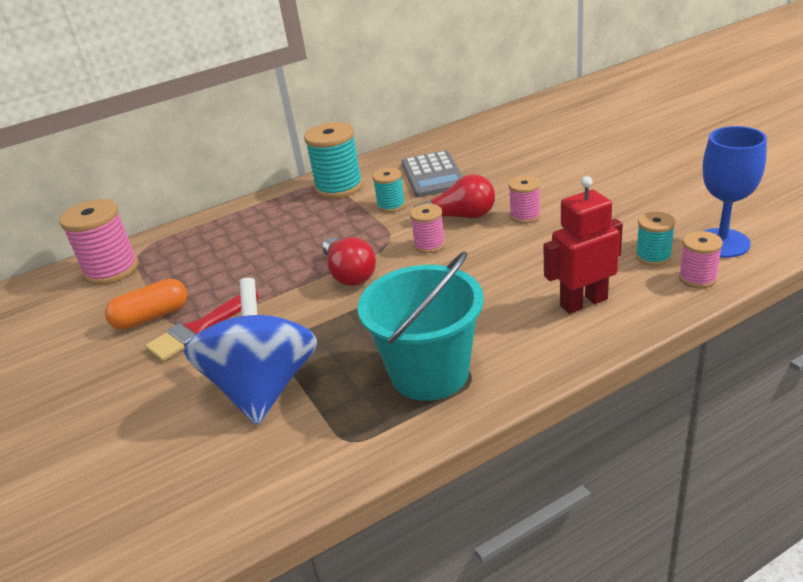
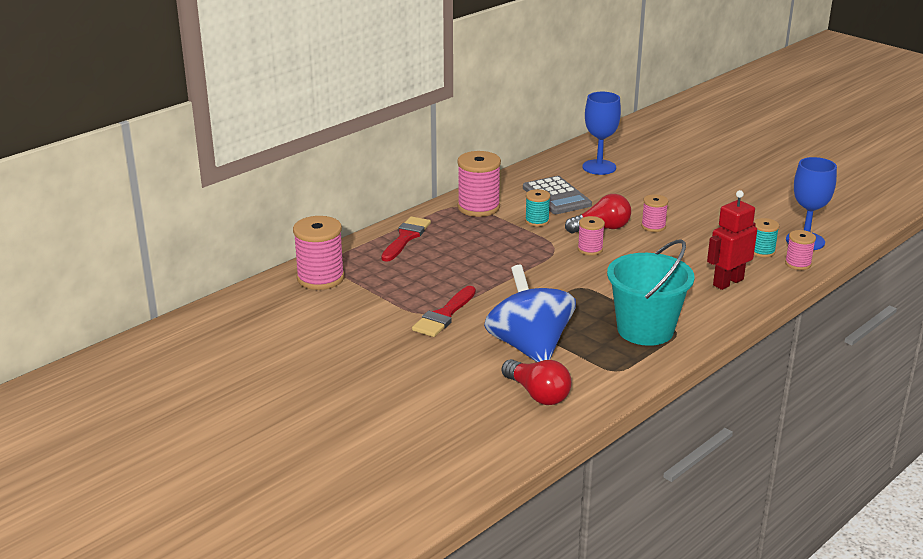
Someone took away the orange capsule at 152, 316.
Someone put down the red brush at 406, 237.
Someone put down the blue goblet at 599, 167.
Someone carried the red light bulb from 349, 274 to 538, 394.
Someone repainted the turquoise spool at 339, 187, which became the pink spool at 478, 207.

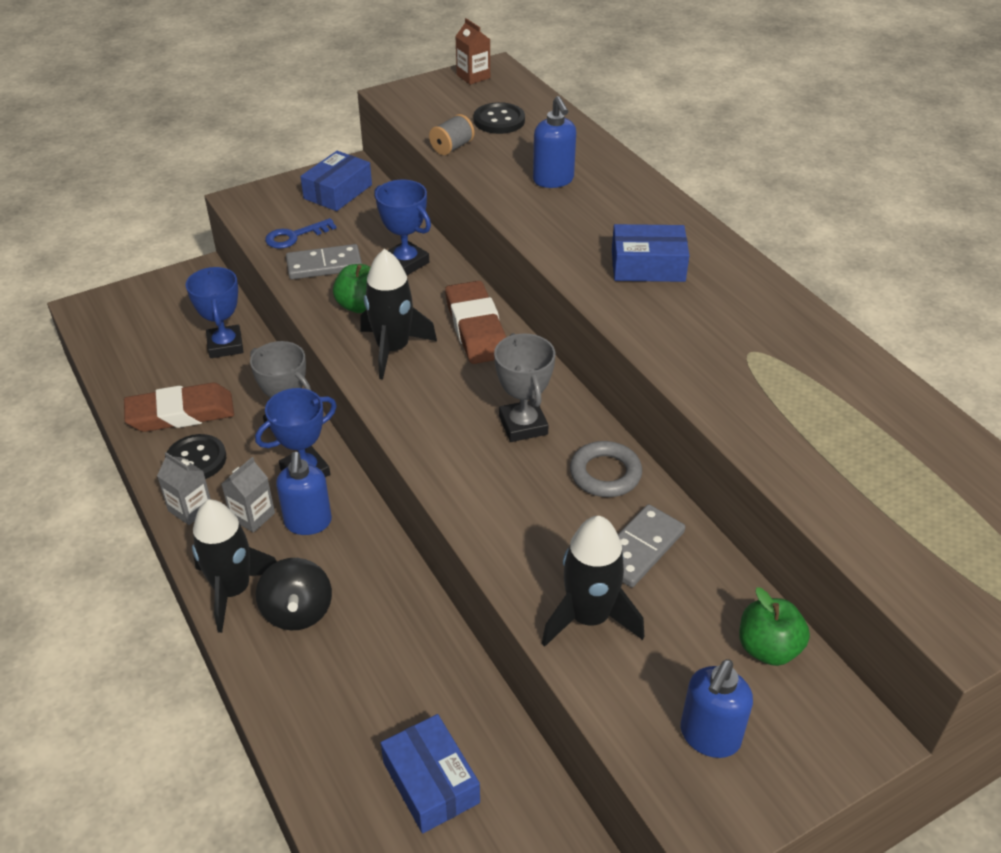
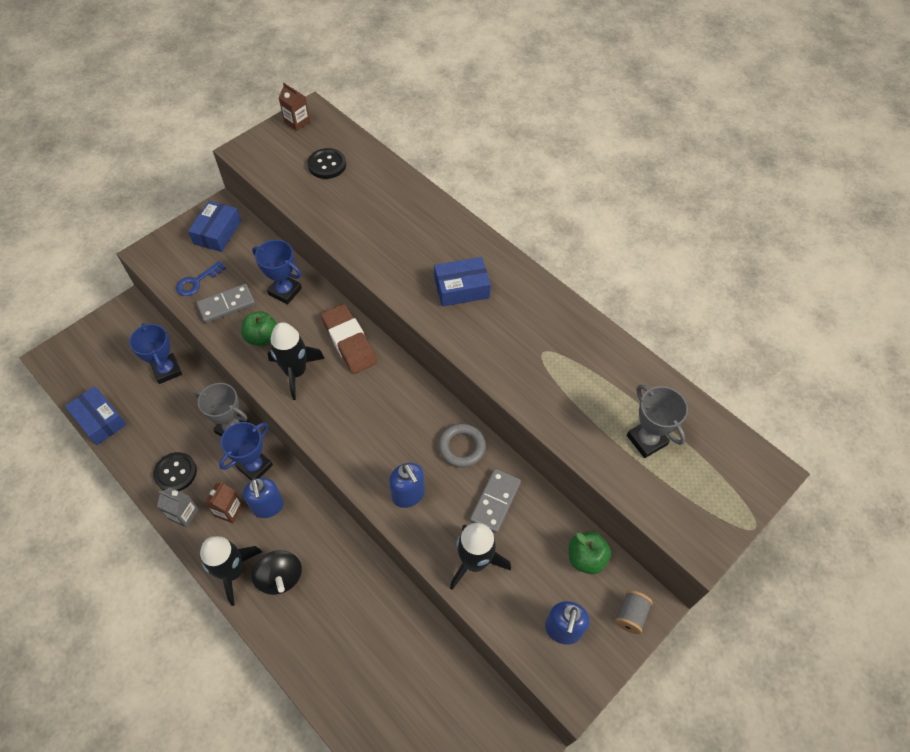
Someone took away the brown eraser at 181, 413.
Someone carried the blue box from 431, 782 to 100, 420.
Someone carried the grey spool from 452, 147 to 631, 615.
Someone carried the grey trophy from 523, 425 to 646, 440.
Someone carried the blue soap dispenser from 553, 180 to 408, 495.
Someone repainted the grey carton at 252, 516, which became the brown carton at 229, 510.

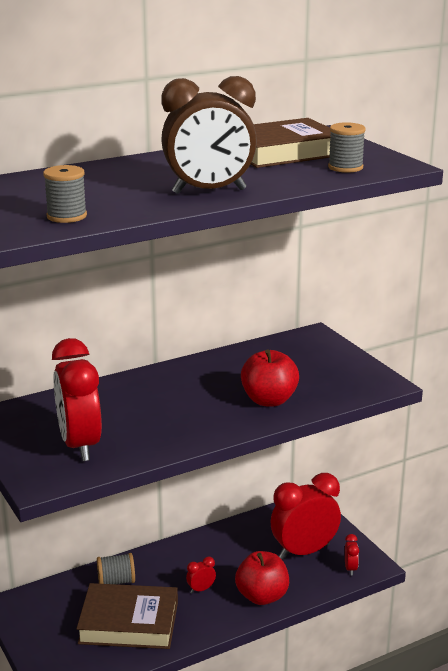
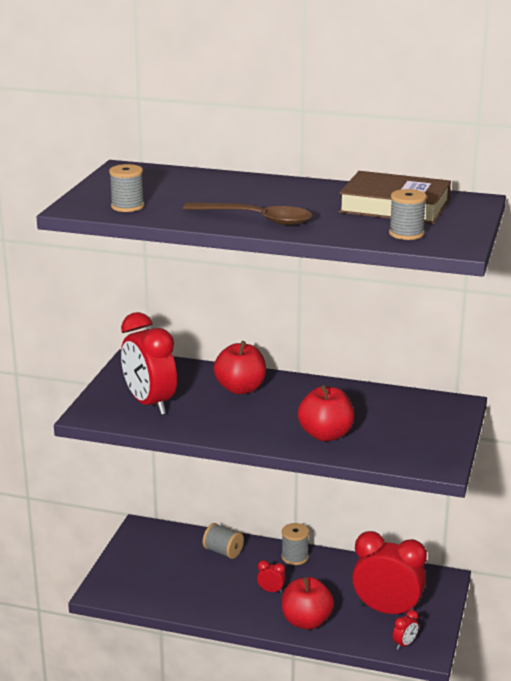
Someone took away the brown book at 129, 622.
Someone put down the red apple at 240, 389.
Someone put down the grey spool at 295, 557.
Someone swapped the brown clock at 209, 191 for the brown spoon at 256, 219.
Someone rotated the red clock at 80, 445 by 60 degrees counterclockwise.

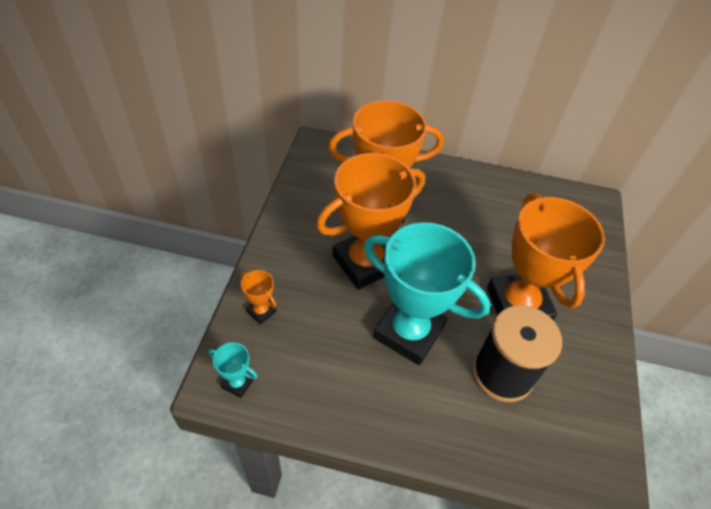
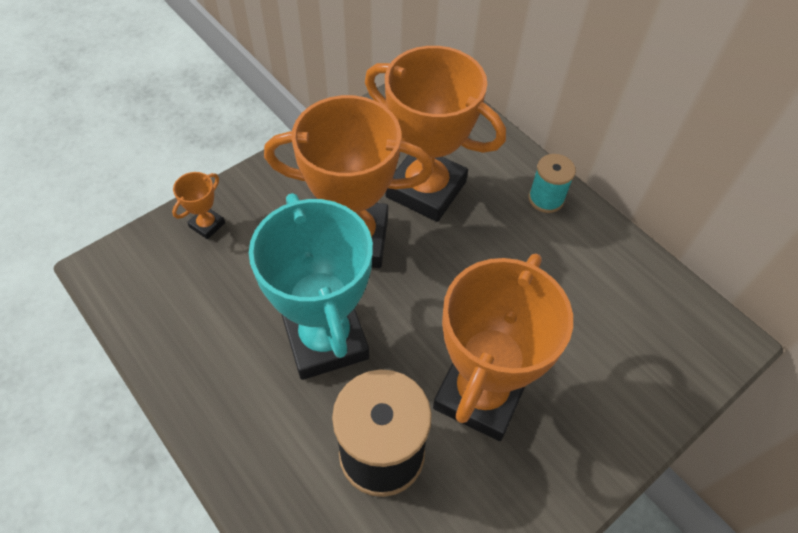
Someone took away the turquoise trophy at 237, 383.
Someone put down the turquoise spool at 546, 199.
Someone rotated the orange trophy at 261, 311 by 45 degrees clockwise.

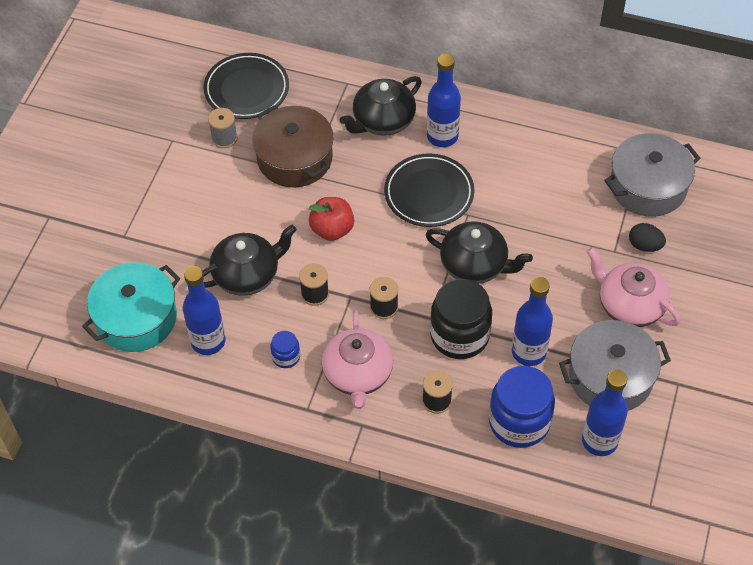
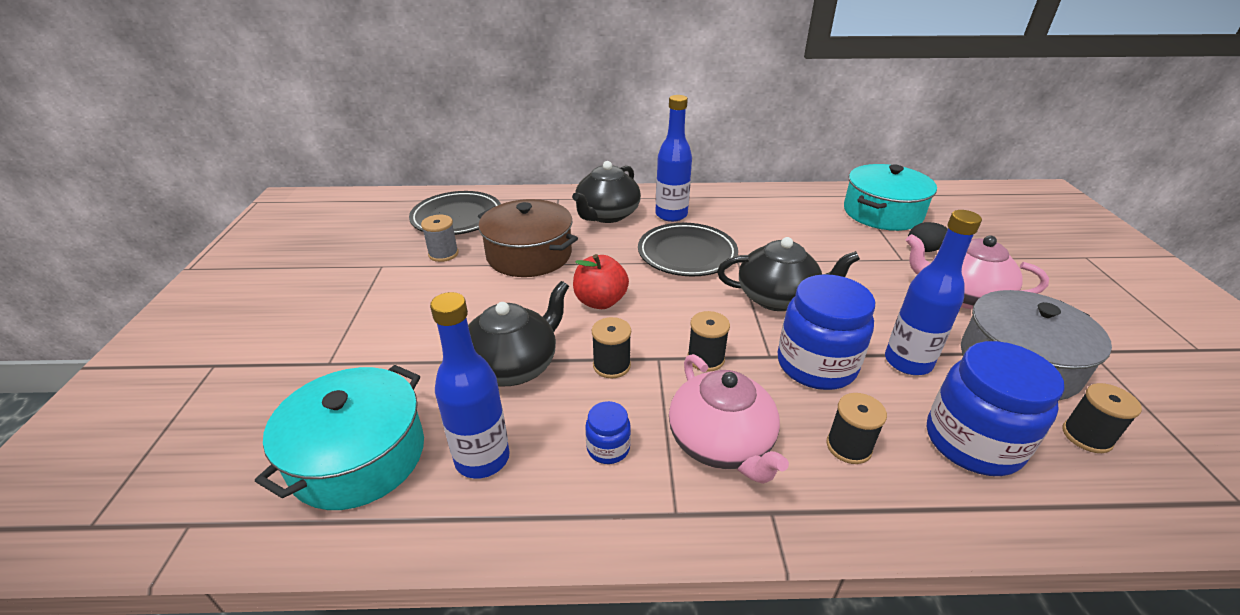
Someone swapped the blue bottle at 599, 441 for the black spool at 1086, 436.
Someone repainted the black jar at 459, 335, which became the blue jar at 816, 365.
Someone repainted the grey pot at 648, 186, which became the turquoise pot at 882, 213.

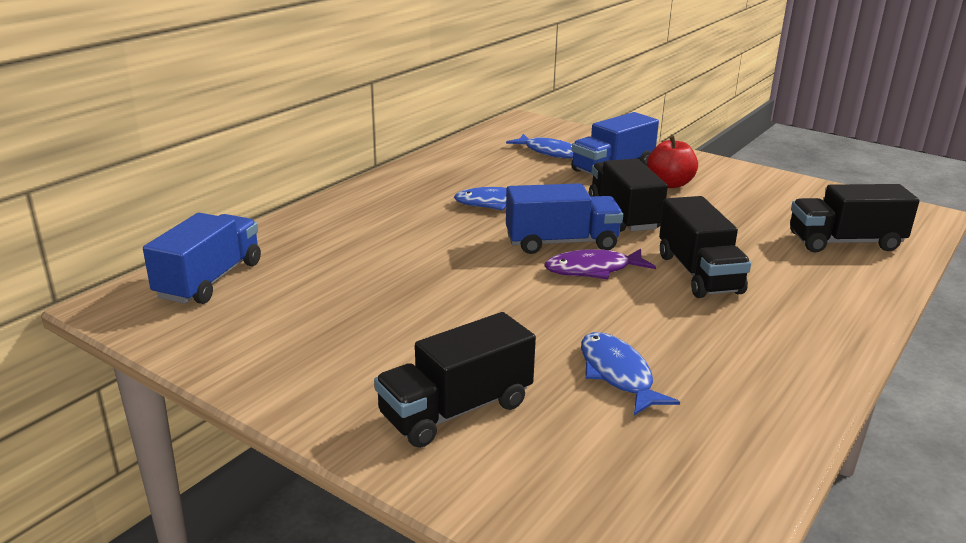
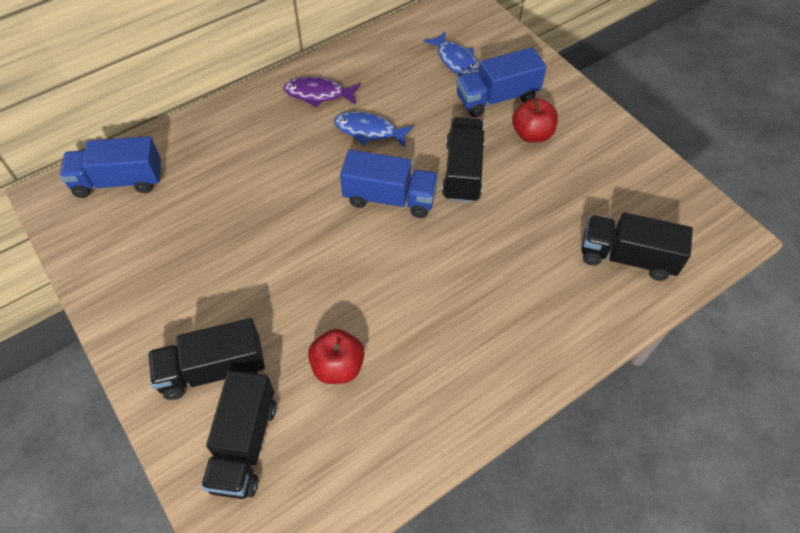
Someone carried the purple fish from 593, 270 to 318, 94.
Someone carried the black truck from 699, 273 to 244, 445.
Someone swapped the blue fish at 617, 374 for the red apple at 338, 366.
Someone rotated the blue truck at 210, 280 by 135 degrees counterclockwise.

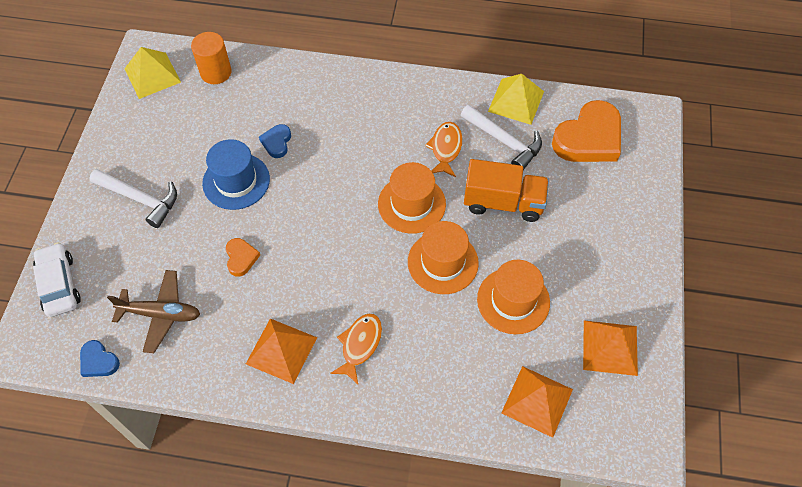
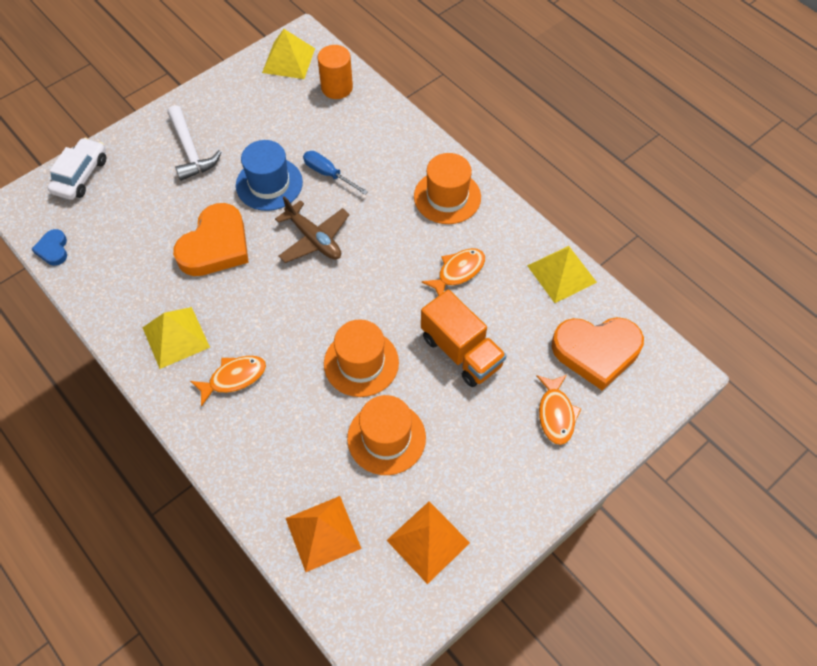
Someone took away the white hammer at 504, 141.
Someone put down the orange fish at 556, 414.
Someone carried the brown plane from 160, 314 to 314, 239.
Someone carried the orange hat from 411, 204 to 447, 197.
Someone swapped the blue heart at 277, 142 for the blue screwdriver at 328, 174.
Someone repainted the orange pyramid at 281, 350, which became the yellow pyramid at 176, 337.
Someone scaled the orange heart at 241, 258 by 2.11.

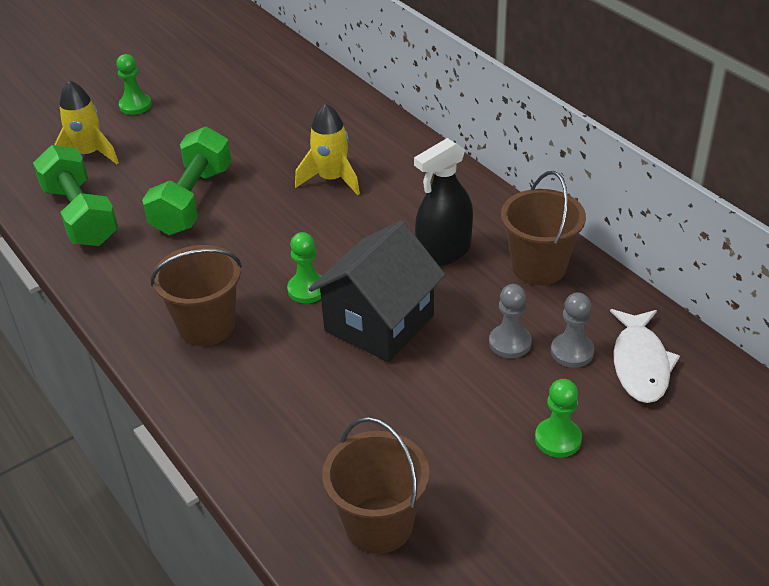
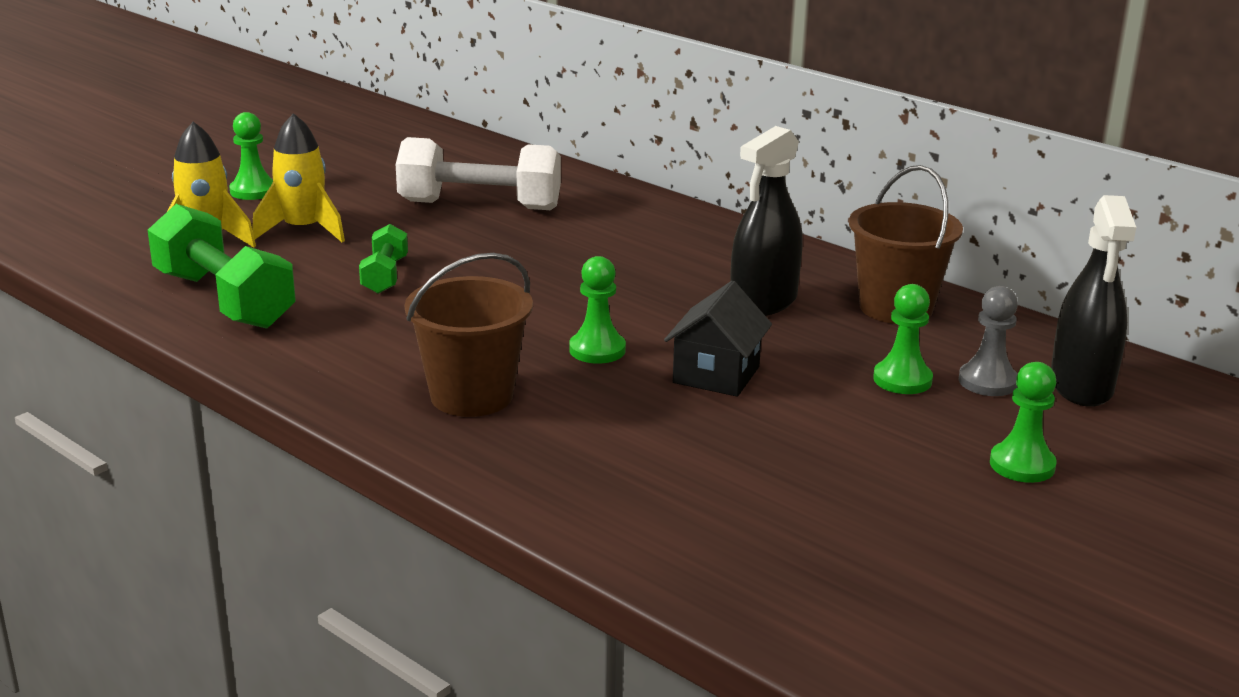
Someone took away the brown bucket at 379, 525.
Someone put down the white dumbbell at 480, 205.
Someone carried the yellow rocket from 331, 179 to 303, 230.
Someone swapped the white fish at 640, 364 for the black spray bottle at 1081, 386.
Someone repainted the grey pawn at 510, 343, which became the green pawn at 902, 380.
Someone scaled the green dumbbell at 192, 200 by 0.52.
Someone scaled the black house at 379, 323 by 0.61.

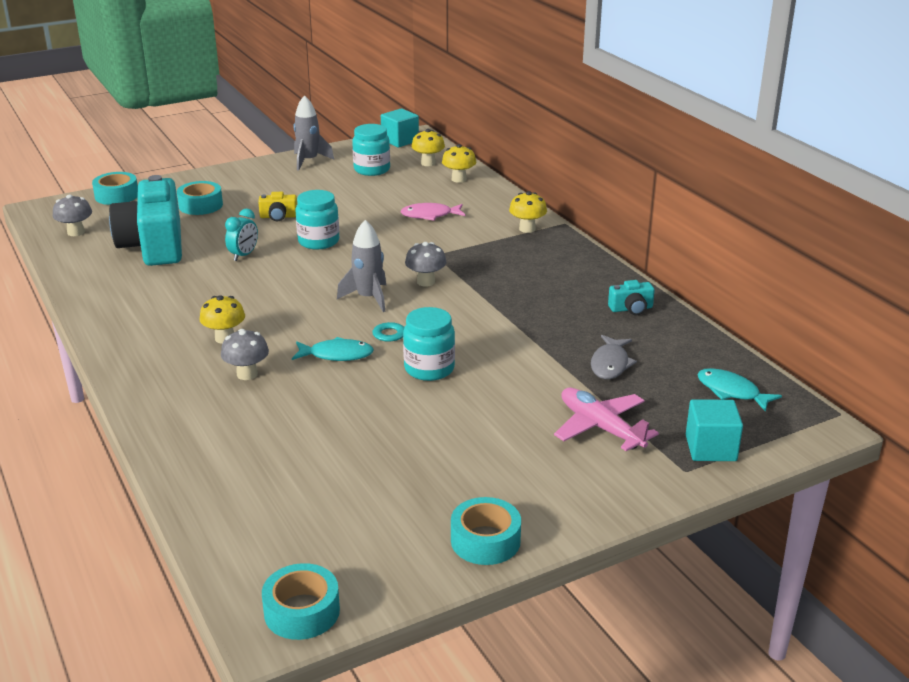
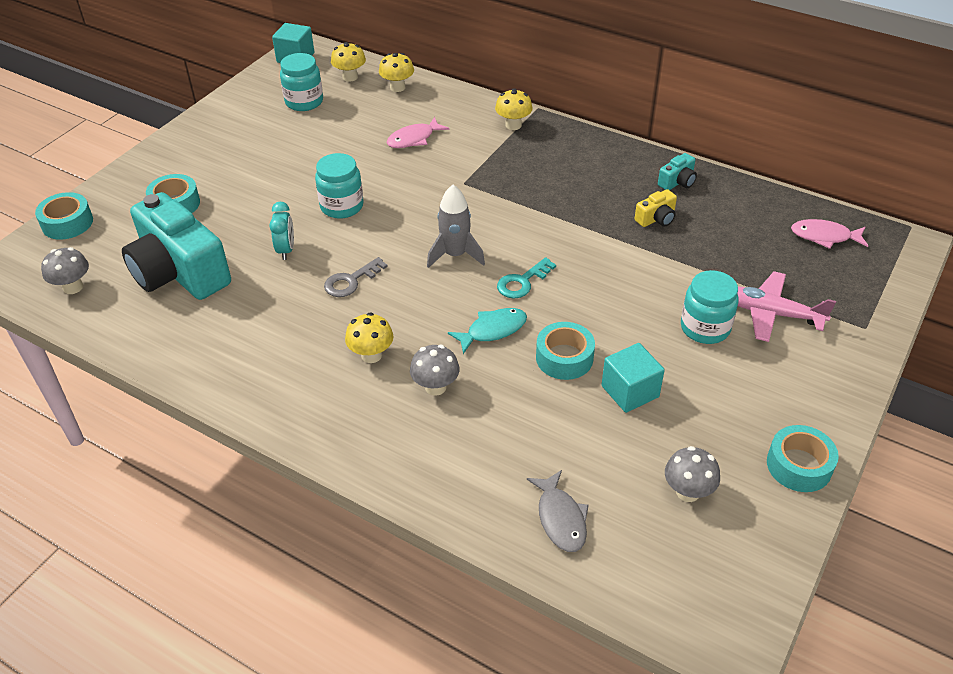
Someone took away the grey rocket at 309, 161.
Someone put down the grey key at 351, 281.
Someone carried the yellow camera from 278, 216 to 656, 218.
Someone carried the turquoise tape from 302, 611 to 564, 358.
Someone carried the turquoise jar from 429, 369 to 705, 328.
Someone carried the grey mushroom from 426, 282 to 687, 492.
Someone carried the grey fish from 610, 364 to 560, 518.
Someone carried the turquoise cube from 710, 448 to 630, 391.
Someone repainted the turquoise fish at 731, 391, which became the pink fish at 824, 236.

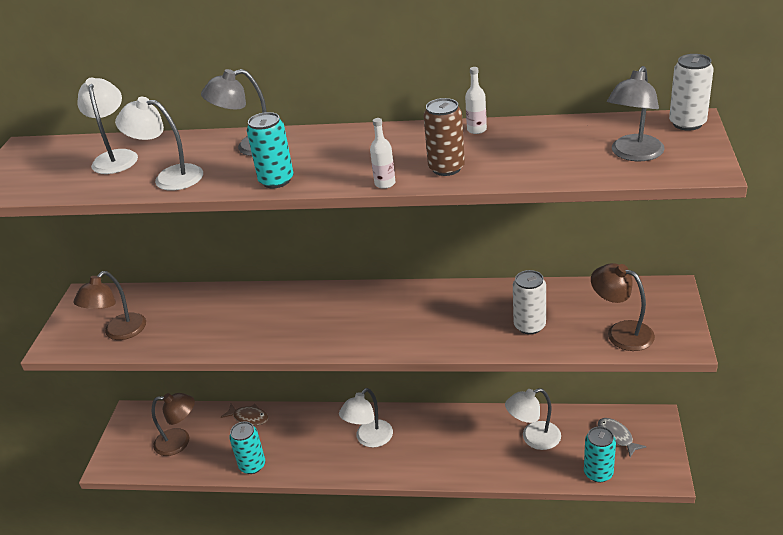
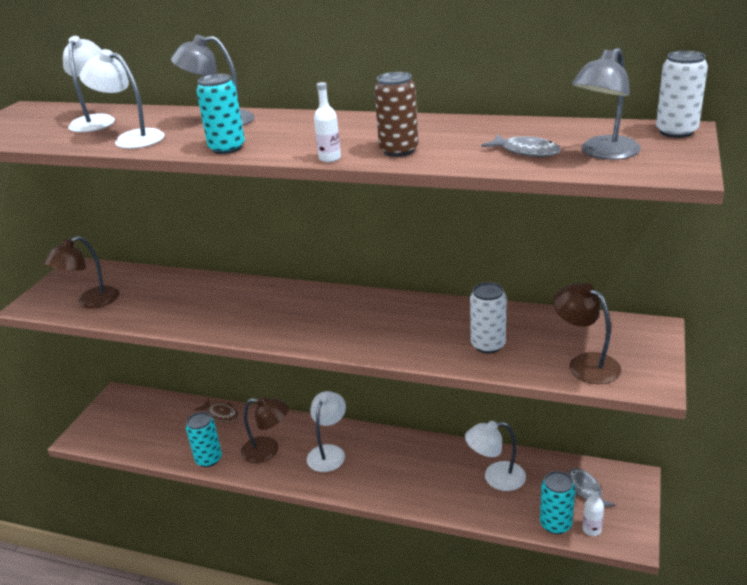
Someone put down the grey fish at 526, 151.
Someone carried the brown lamp from 180, 441 to 268, 450.
Someone carried the white bottle from 476, 130 to 591, 529.
Someone rotated the white lamp at 369, 439 by 150 degrees clockwise.

